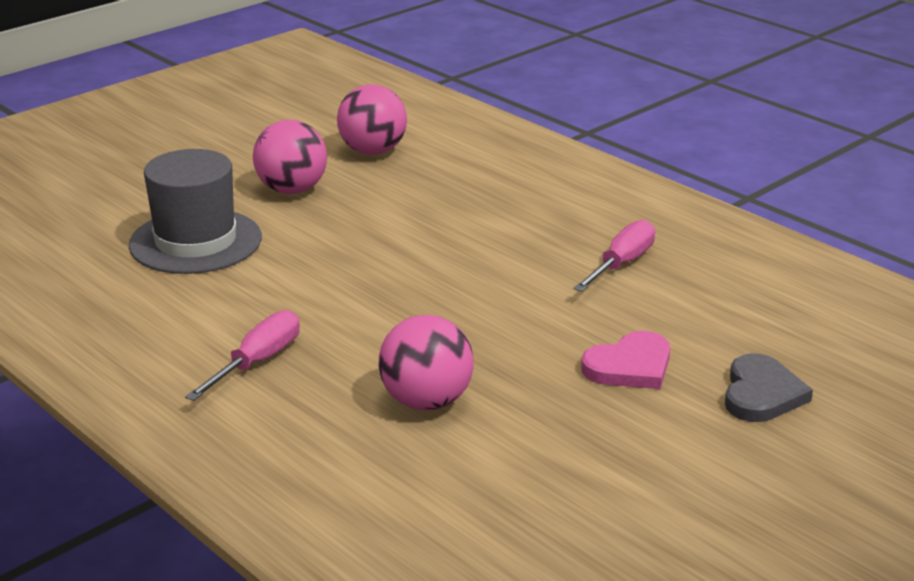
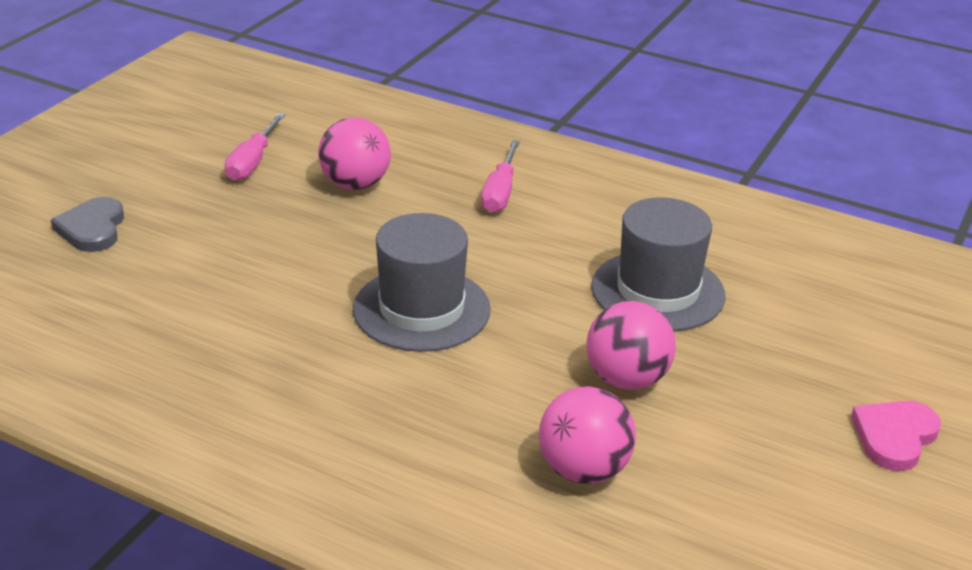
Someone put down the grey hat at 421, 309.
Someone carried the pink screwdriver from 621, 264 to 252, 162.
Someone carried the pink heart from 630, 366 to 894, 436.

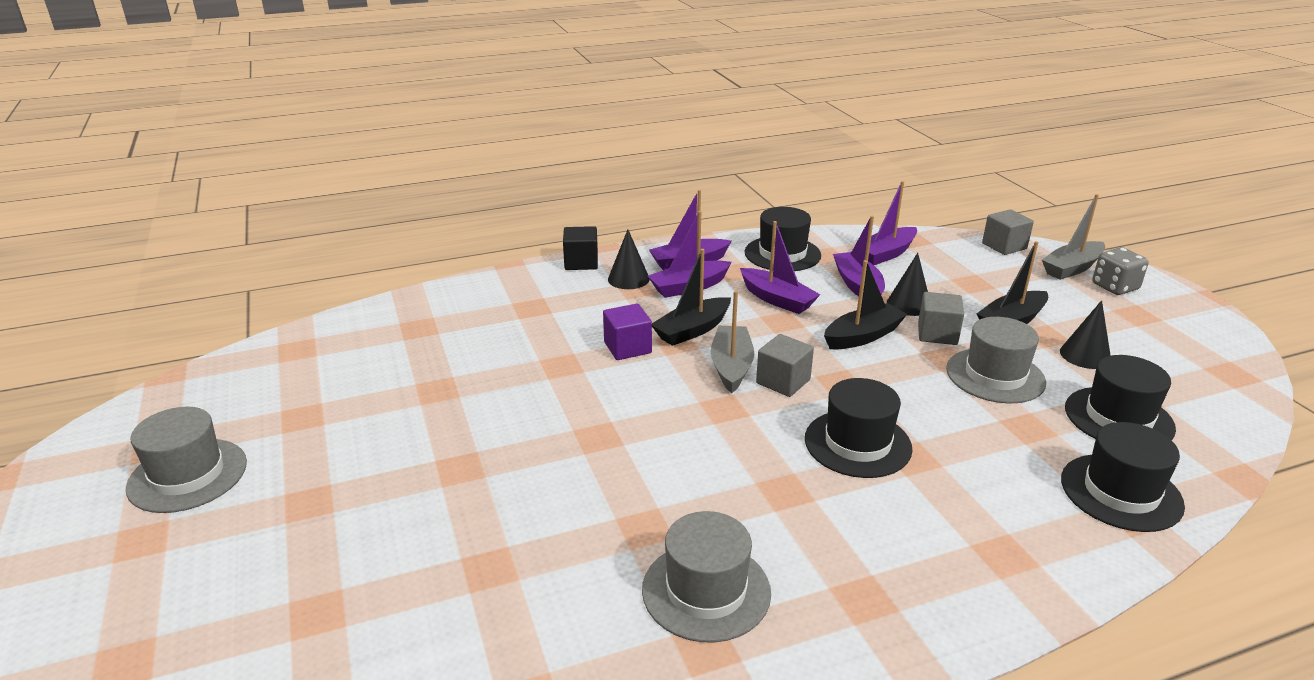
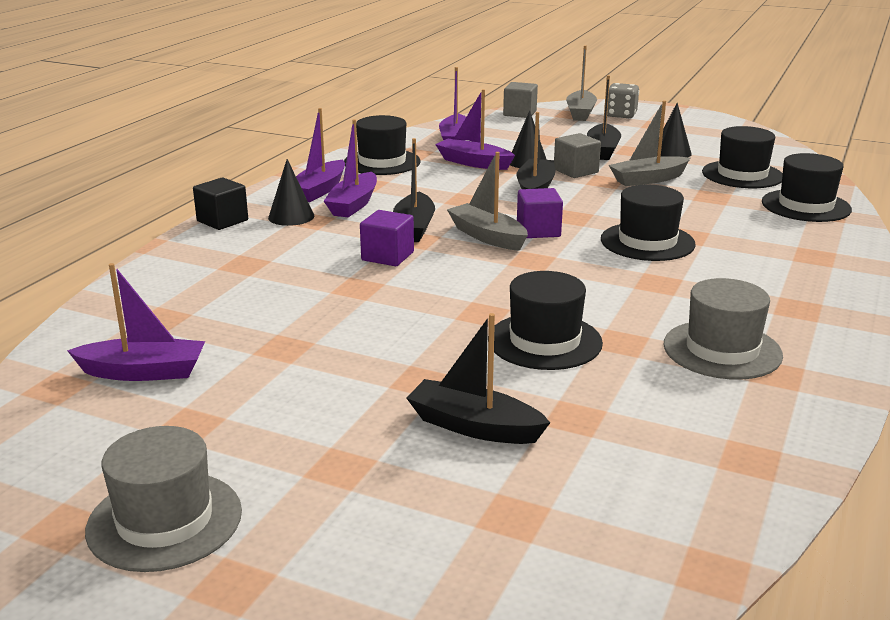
Someone put down the black boat at 474, 426.
Someone put down the black hat at 544, 341.
Someone carried the purple boat from 777, 299 to 143, 372.
Someone swapped the grey hat at 995, 376 for the grey boat at 648, 179.
Someone repainted the grey cube at 783, 381, which became the purple cube at 538, 231.

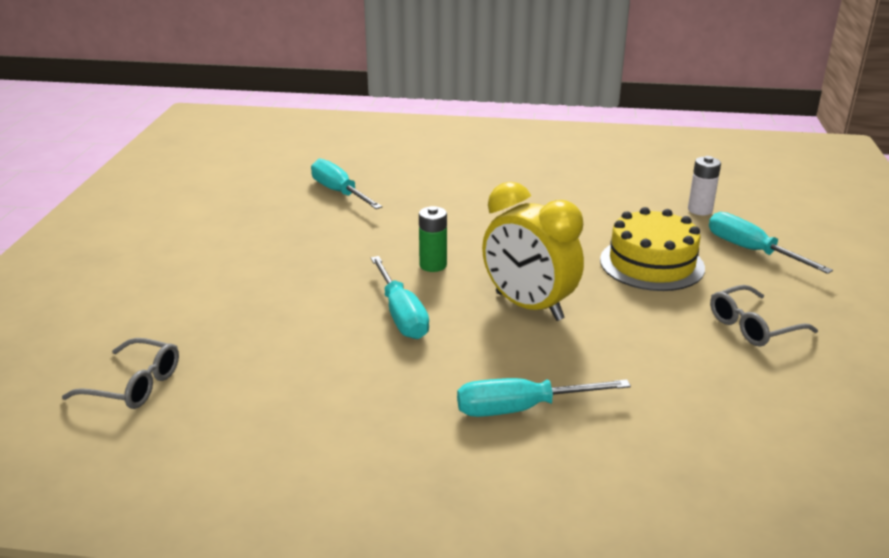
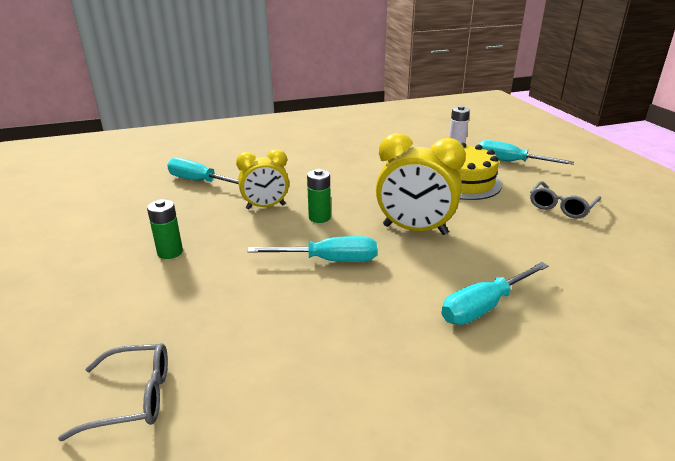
Someone put down the green battery at 170, 252.
Someone put down the yellow clock at 266, 207.
Someone rotated the turquoise screwdriver at 401, 315 by 45 degrees counterclockwise.

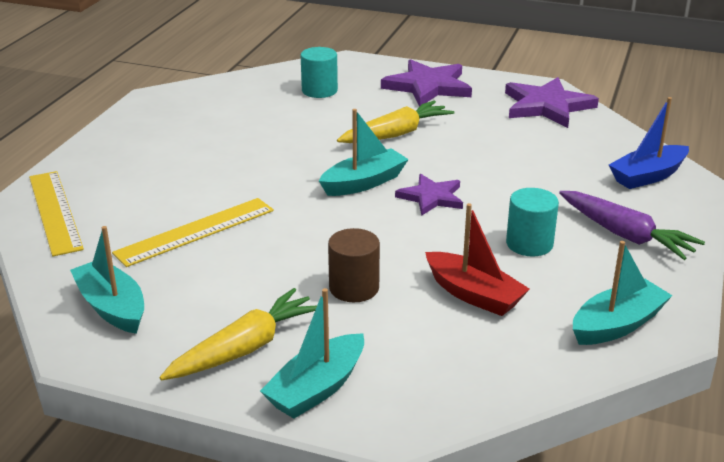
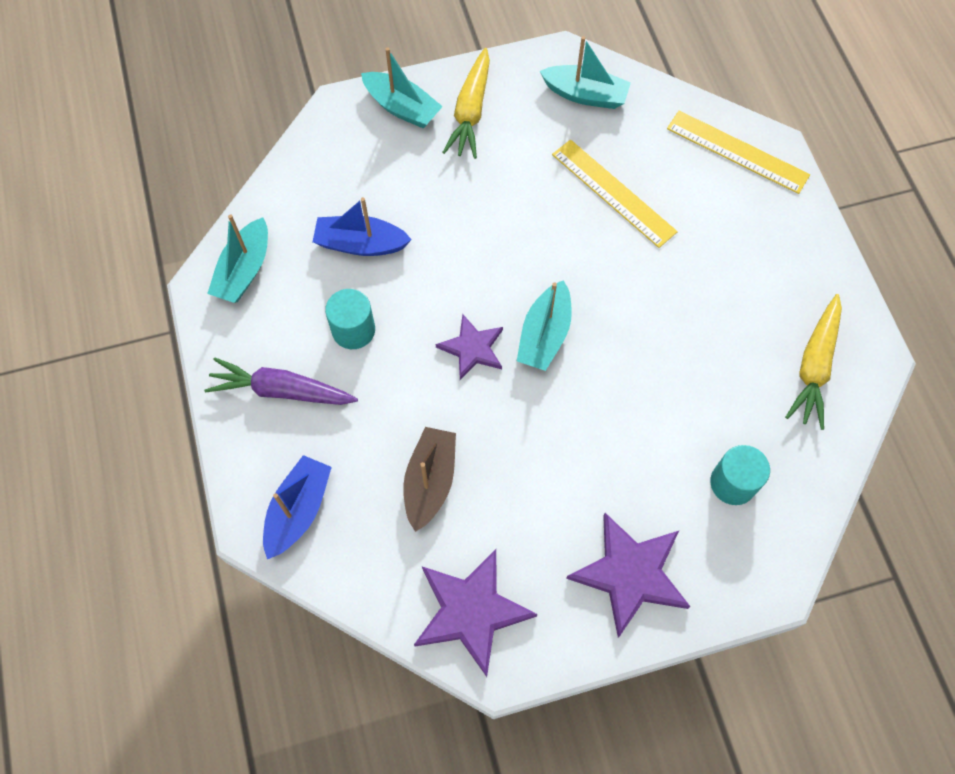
Someone took away the brown cylinder at 354, 288.
Someone put down the brown boat at 430, 481.
Someone carried the yellow carrot from 396, 134 to 814, 366.
Someone repainted the red boat at 474, 294, which became the blue boat at 360, 244.
Someone rotated the yellow ruler at 195, 231 by 60 degrees counterclockwise.
Someone rotated the turquoise boat at 317, 388 by 120 degrees clockwise.

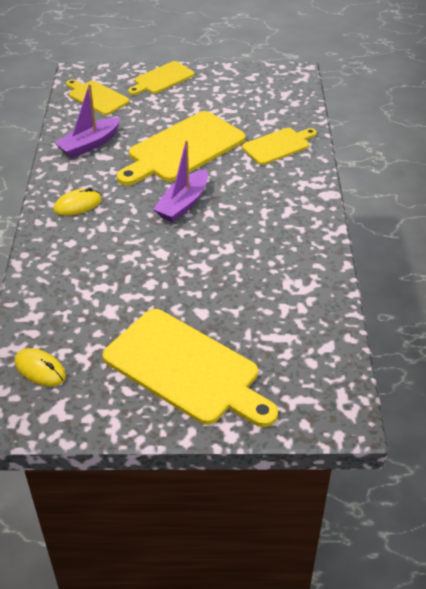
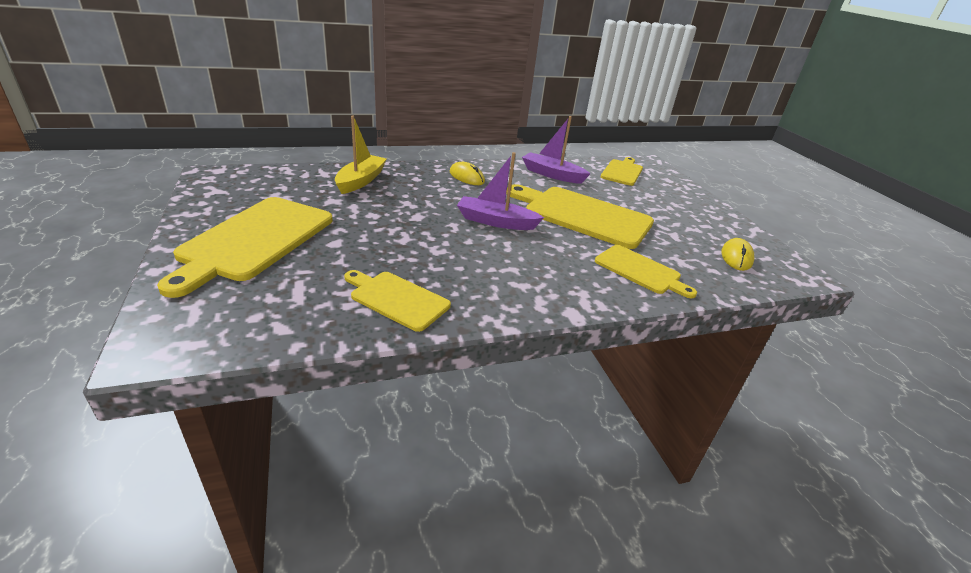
Someone put down the yellow boat at 361, 181.
Someone carried the yellow mouse from 40, 369 to 736, 257.
Someone carried the yellow cutting board from 162, 79 to 397, 299.

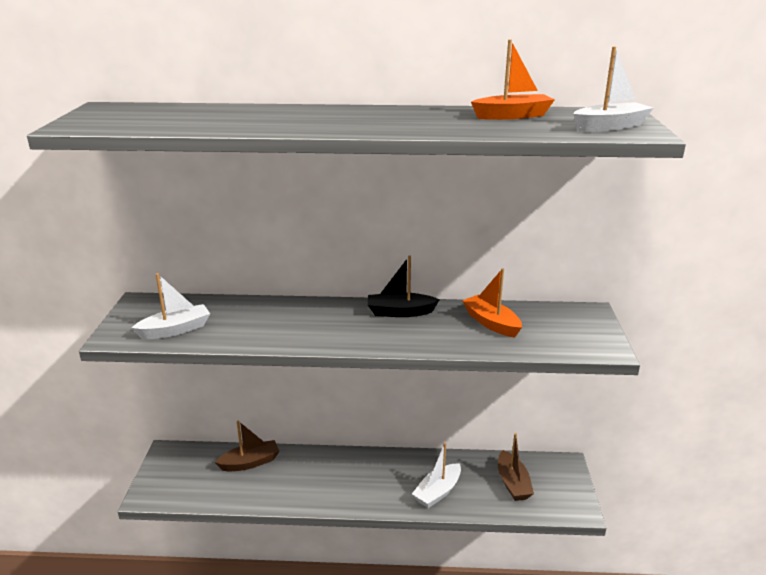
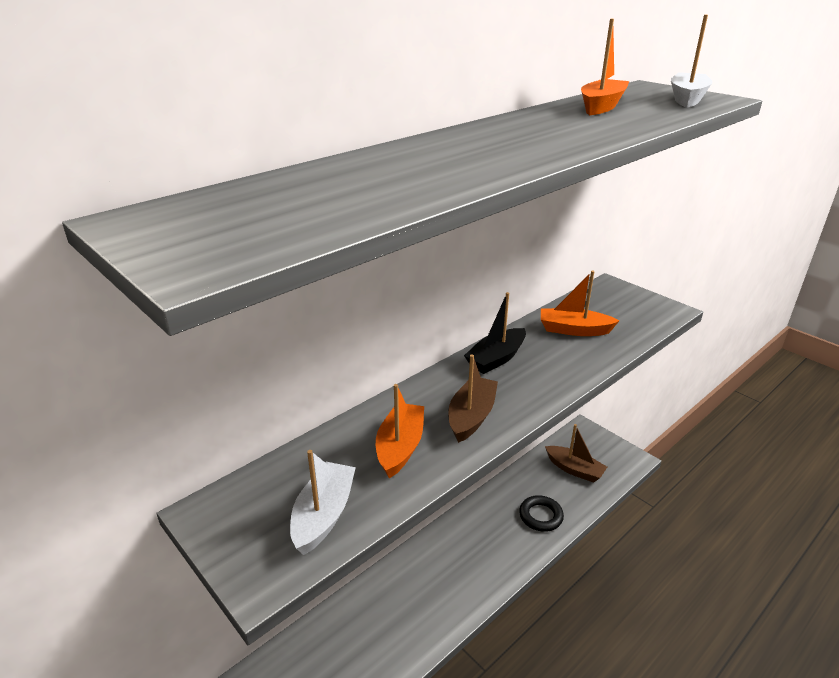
Someone put down the orange boat at 400, 447.
Someone carried the brown boat from 250, 462 to 471, 416.
Someone swapped the white boat at 438, 492 for the black ring at 540, 516.

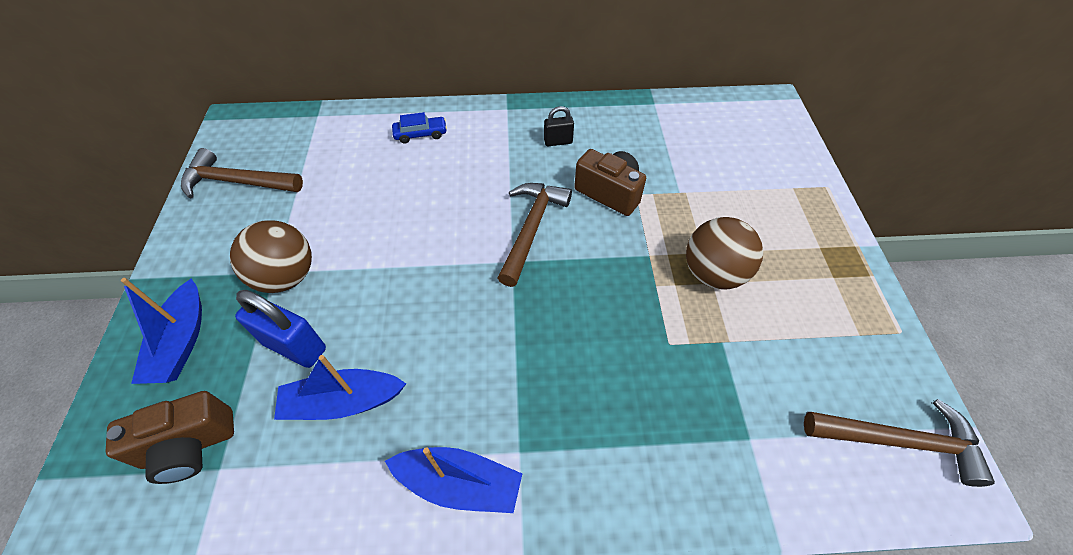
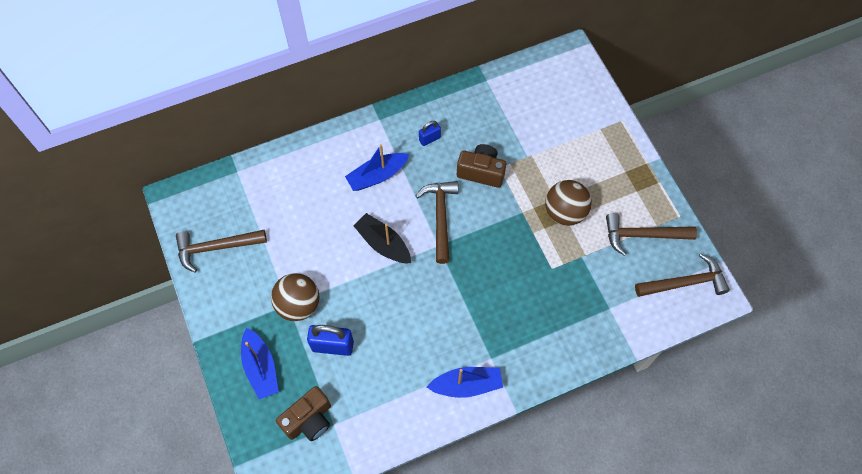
Someone took away the blue car at 420, 134.
Someone put down the black boat at 383, 244.
Someone put down the brown hammer at 642, 235.
Someone carried the blue boat from 343, 402 to 377, 176.
Someone repainted the black padlock at 558, 142, which became the blue padlock at 429, 139.

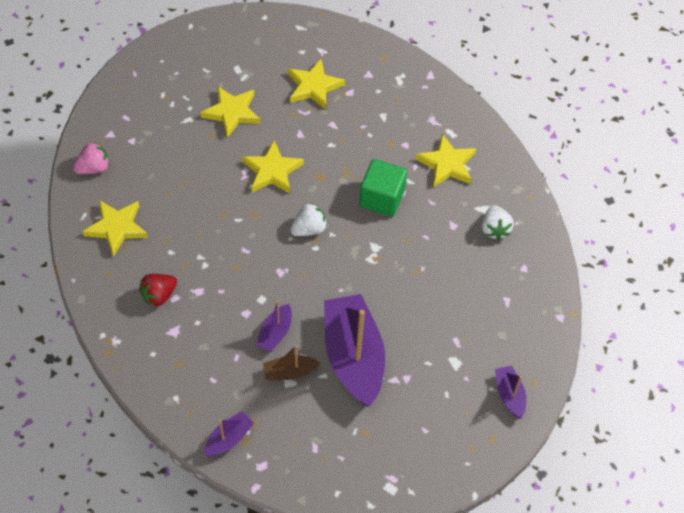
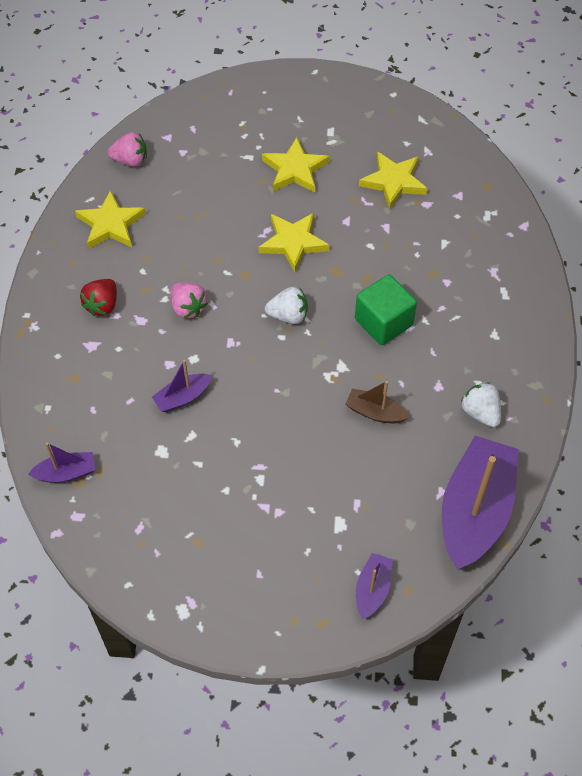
Someone took away the yellow star at 447, 164.
Someone put down the pink strawberry at 188, 308.
Someone carried the brown boat from 289, 372 to 375, 412.
Someone carried the purple boat from 353, 356 to 475, 511.
Someone rotated the red strawberry at 159, 295 by 60 degrees counterclockwise.
Someone rotated the white strawberry at 494, 229 by 120 degrees clockwise.

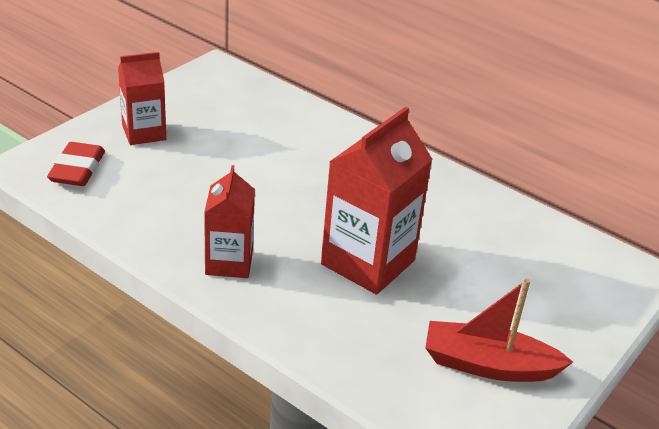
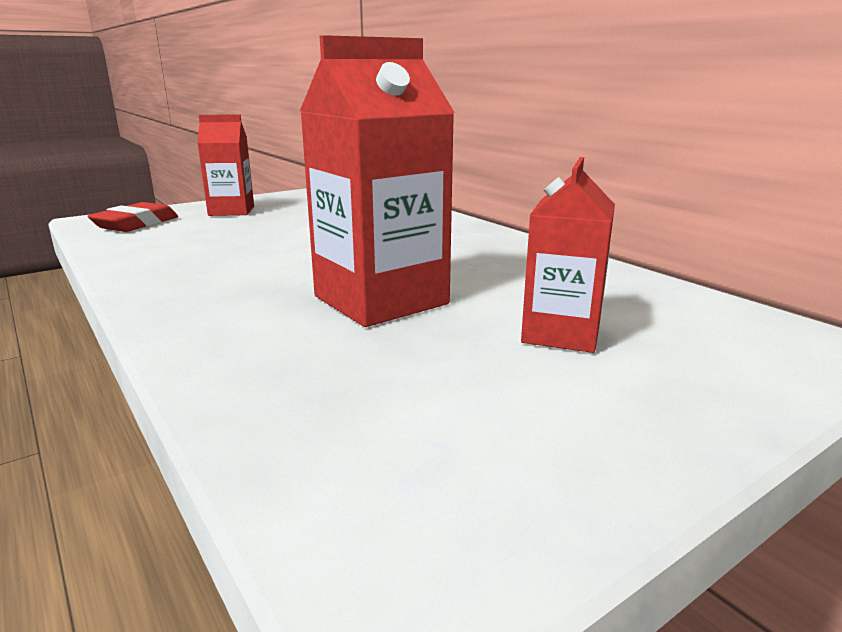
Someone took away the red boat at 488, 365.
Someone carried the red carton from 229, 262 to 561, 334.

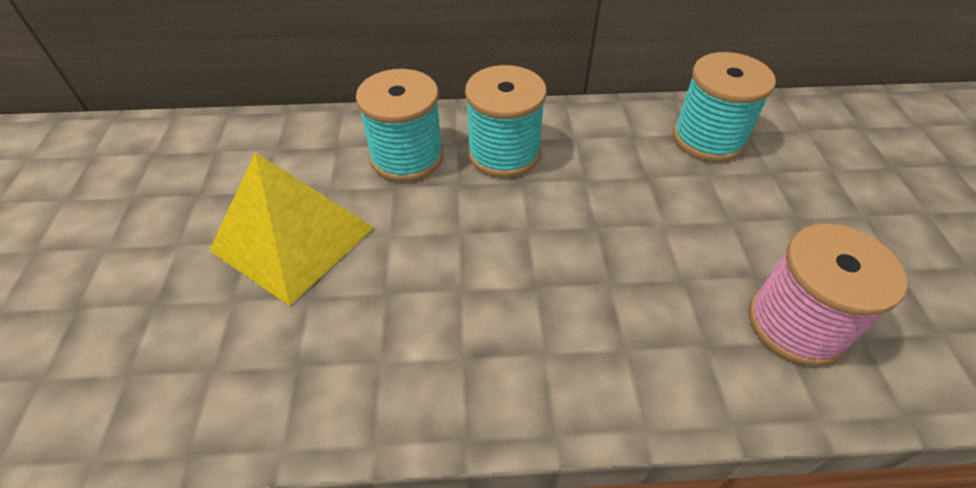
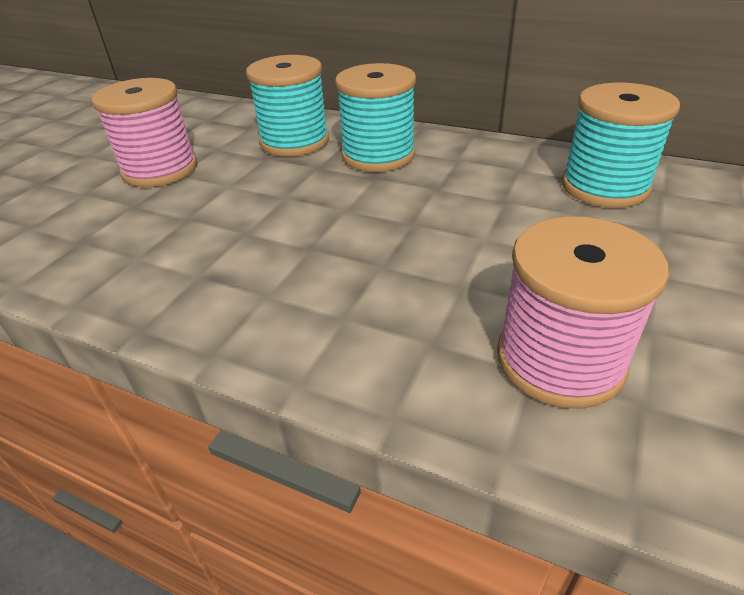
Someone swapped the yellow pyramid at 293, 238 for the pink spool at 160, 169.

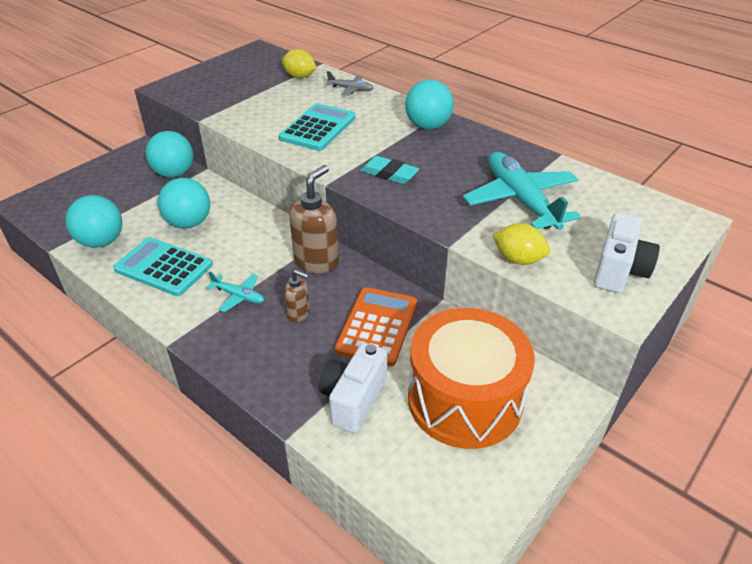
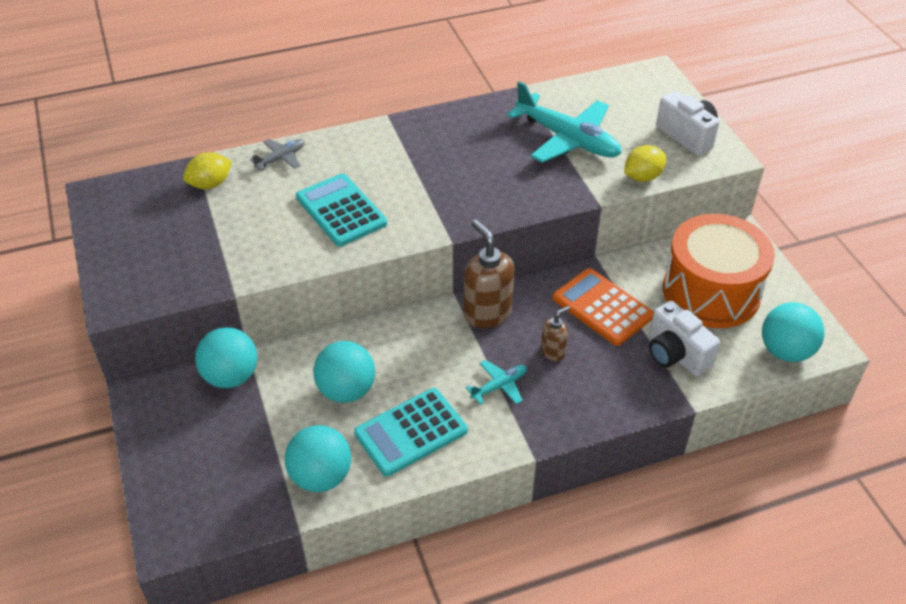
Someone took away the turquoise eraser at 389, 174.
Someone carried the turquoise ball from 428, 126 to 785, 351.
Someone rotated the turquoise plane at 520, 200 by 150 degrees counterclockwise.

